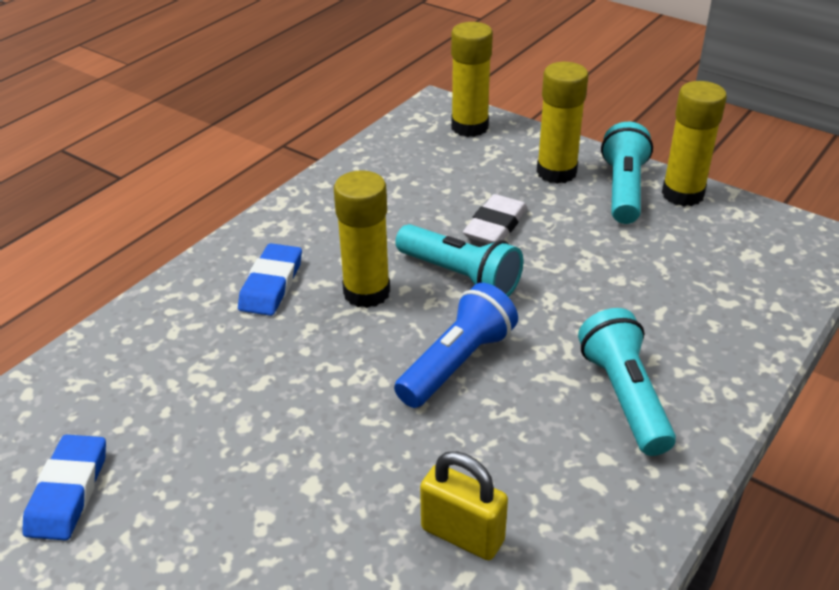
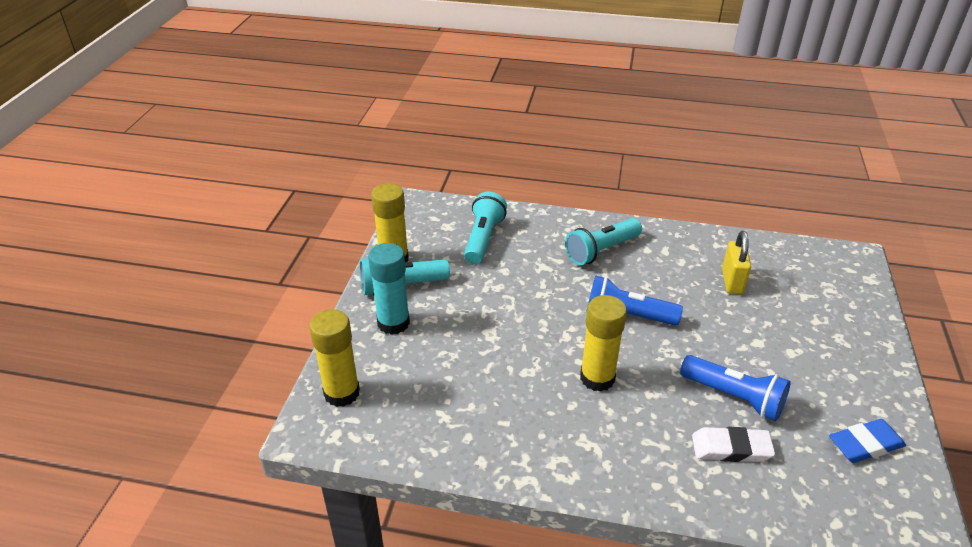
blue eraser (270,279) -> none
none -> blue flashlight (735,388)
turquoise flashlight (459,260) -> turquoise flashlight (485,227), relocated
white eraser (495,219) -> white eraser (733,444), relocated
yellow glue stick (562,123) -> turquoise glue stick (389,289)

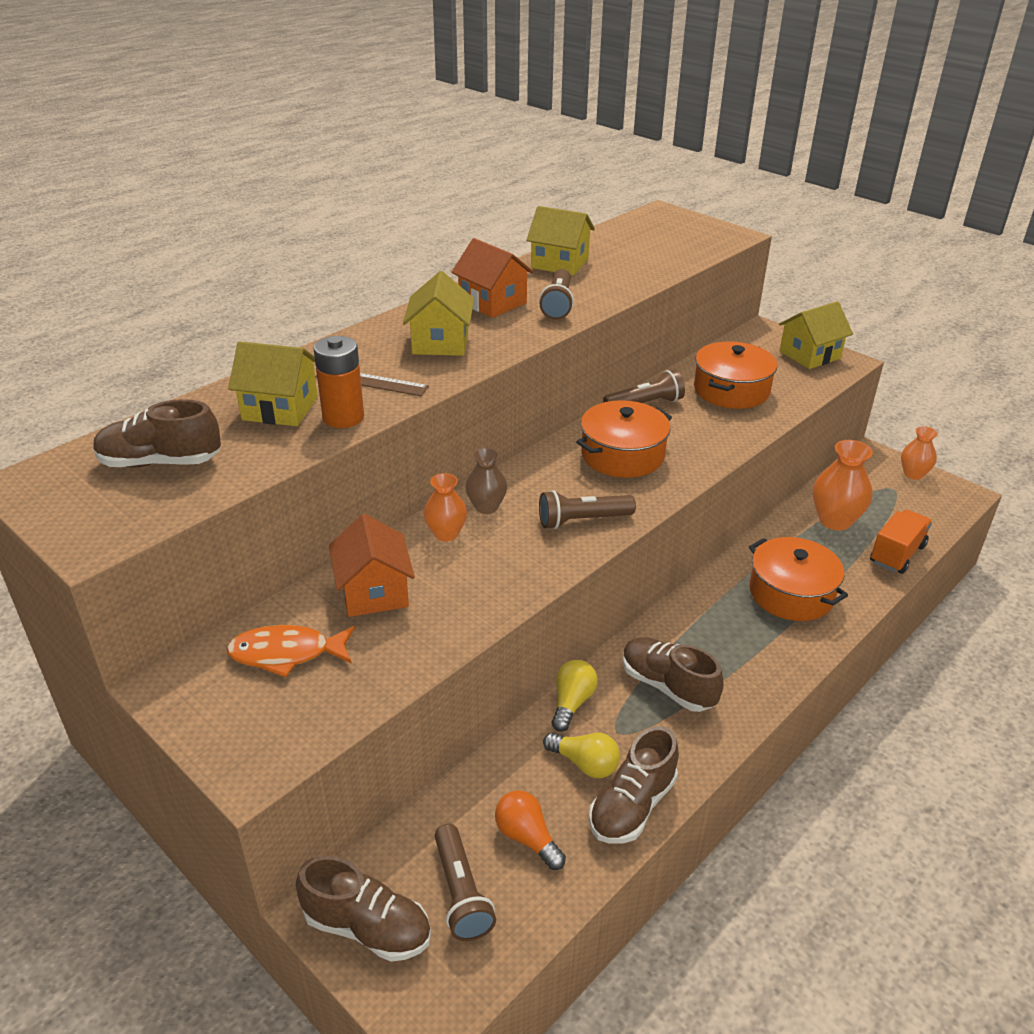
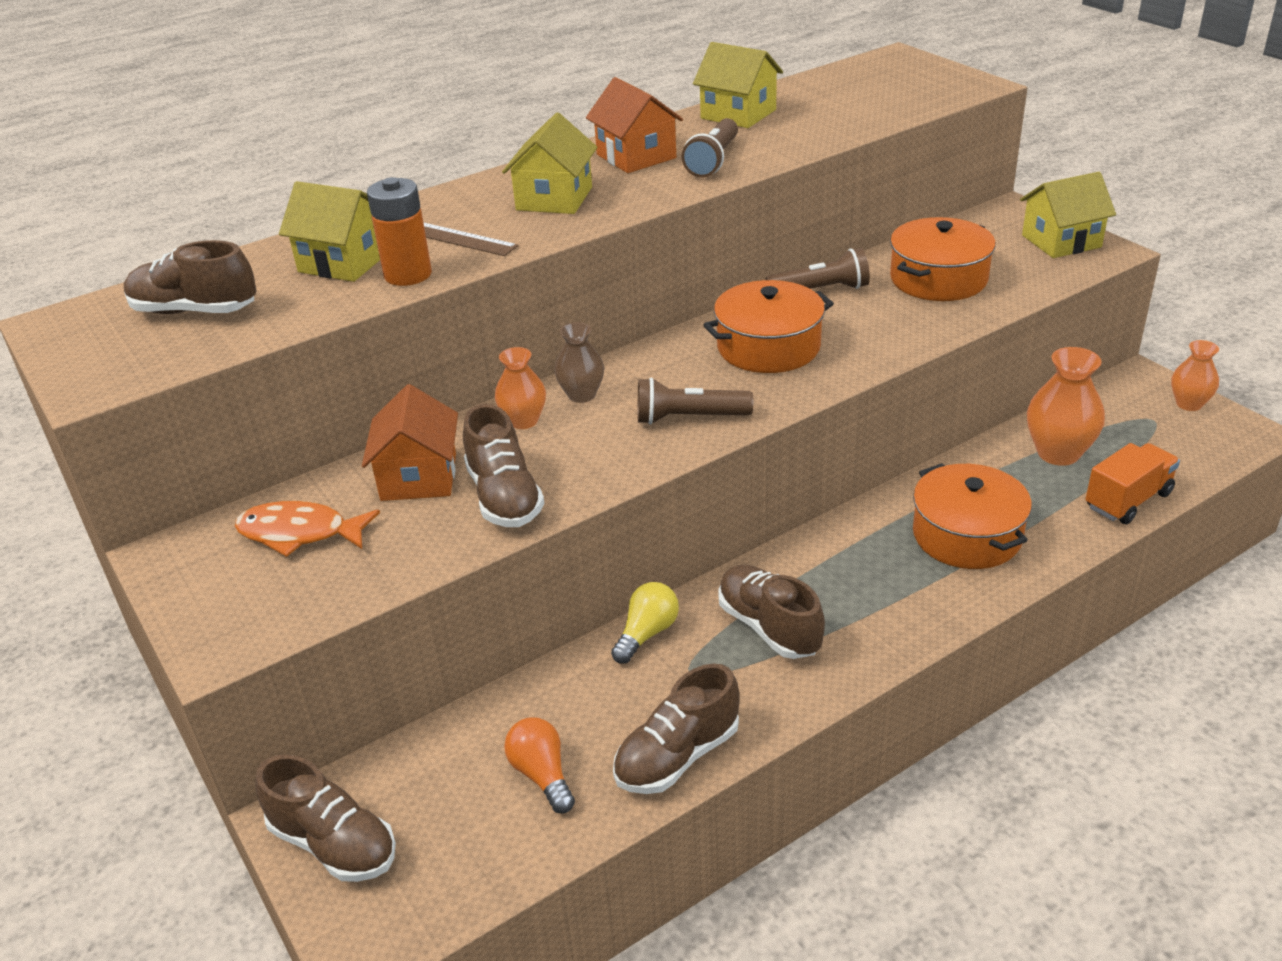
brown flashlight (465,882) -> none
yellow light bulb (581,755) -> none
none -> brown shoe (504,465)

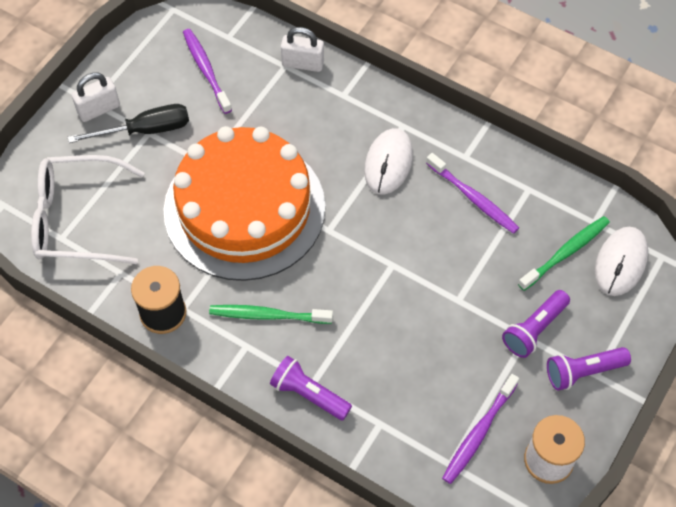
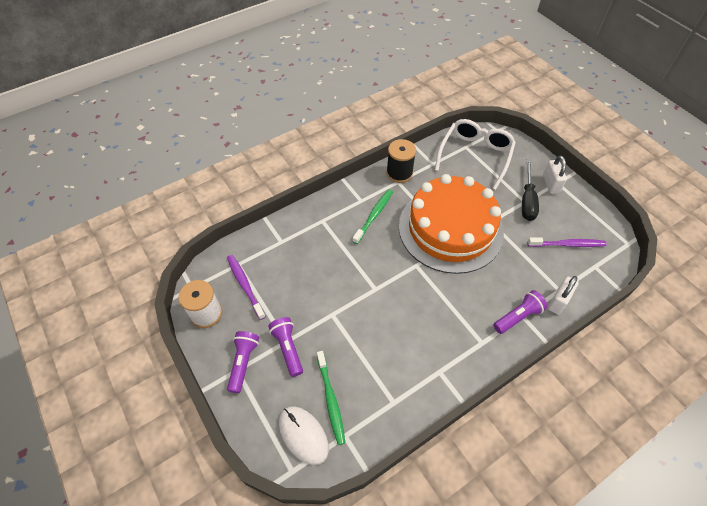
white mouse (388,161) -> none
purple toothbrush (472,193) -> none
purple flashlight (311,388) -> purple flashlight (520,312), relocated

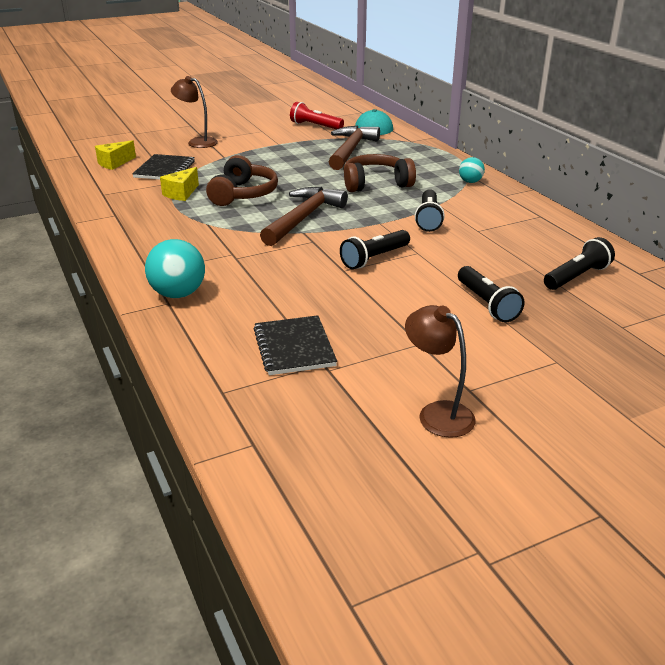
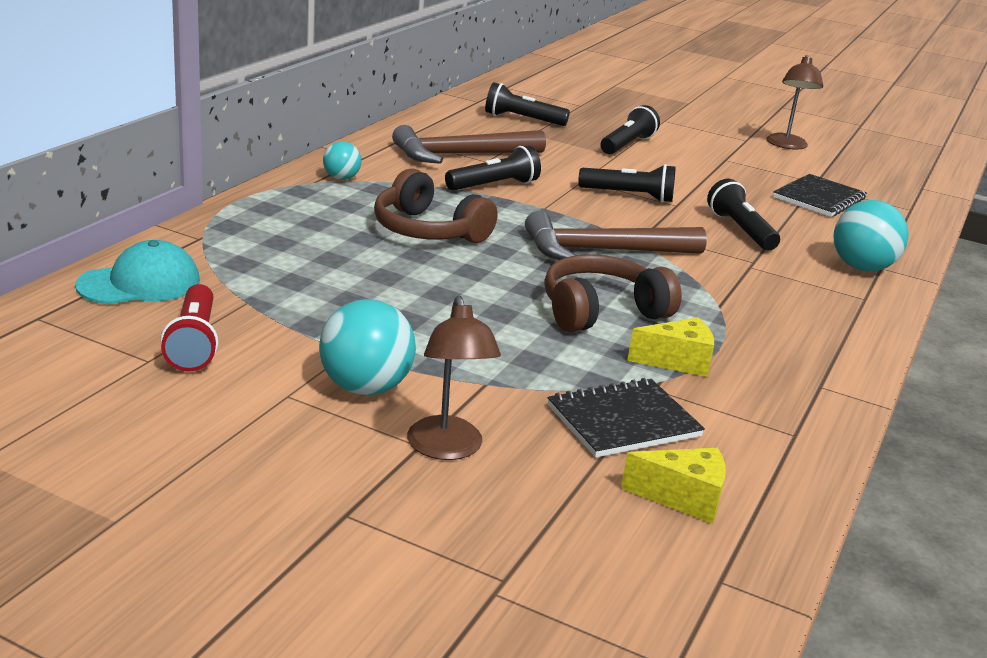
none -> turquoise ball (367,347)
none -> black flashlight (743,215)
brown hammer (354,148) -> brown hammer (469,144), relocated

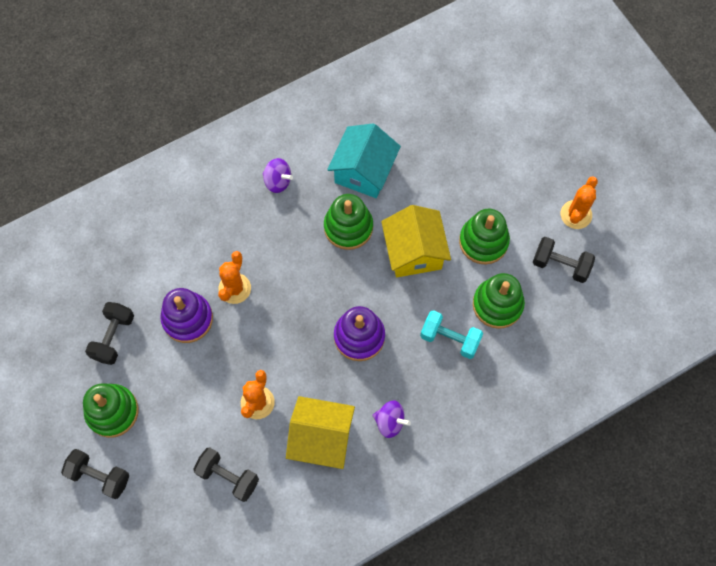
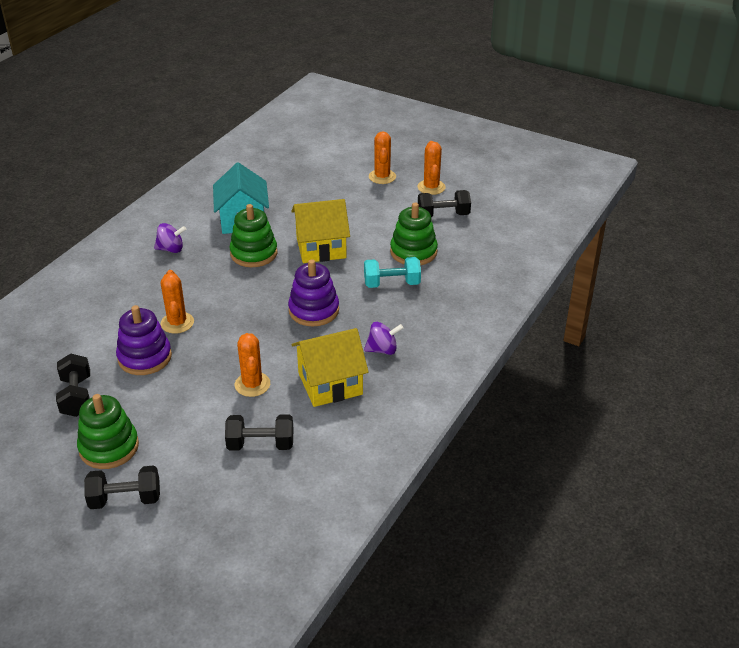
green stacking toy (484,236) -> none
none -> orange cactus (382,157)
yellow house (416,241) -> yellow house (320,231), 60 degrees counterclockwise

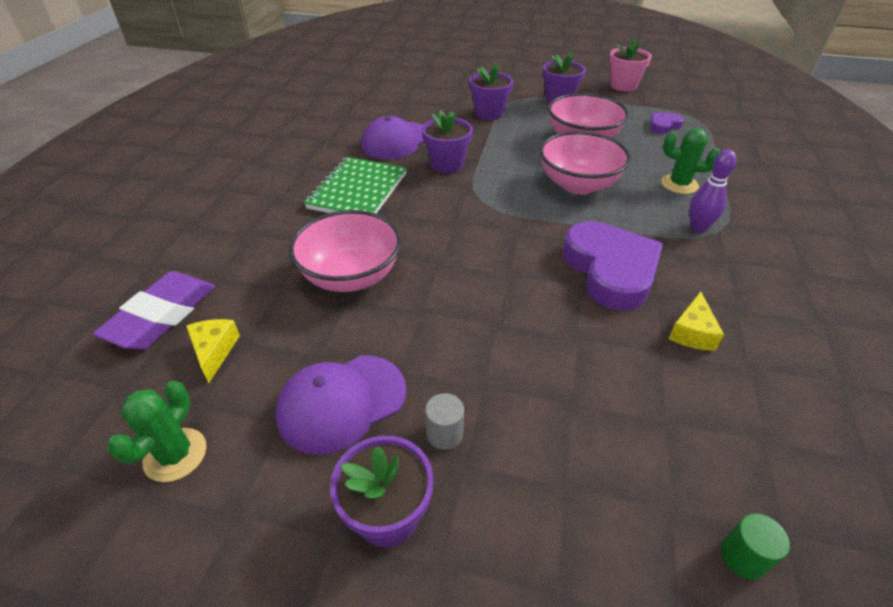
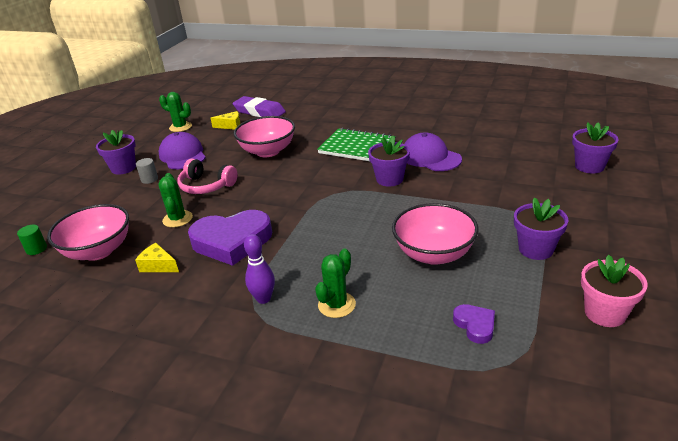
none -> green cactus (175,200)
none -> pink headphones (207,176)
purple flower pot (491,91) -> purple flower pot (595,147), relocated
pink bowl (585,162) -> pink bowl (88,232), relocated

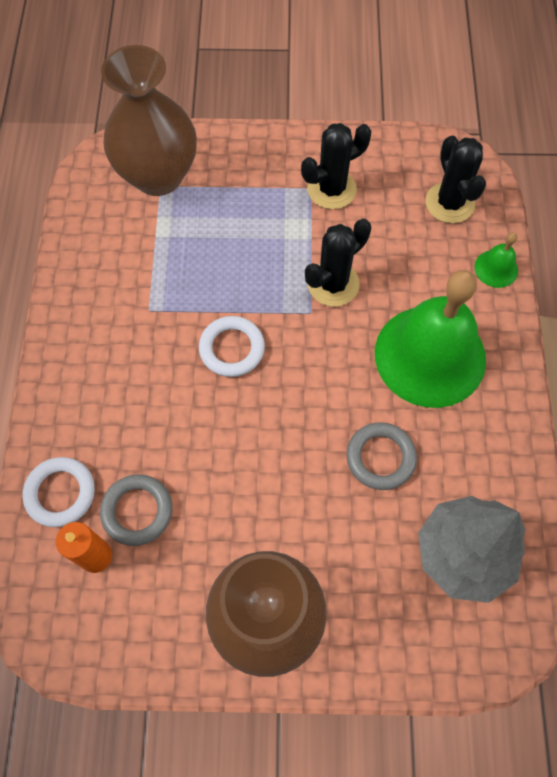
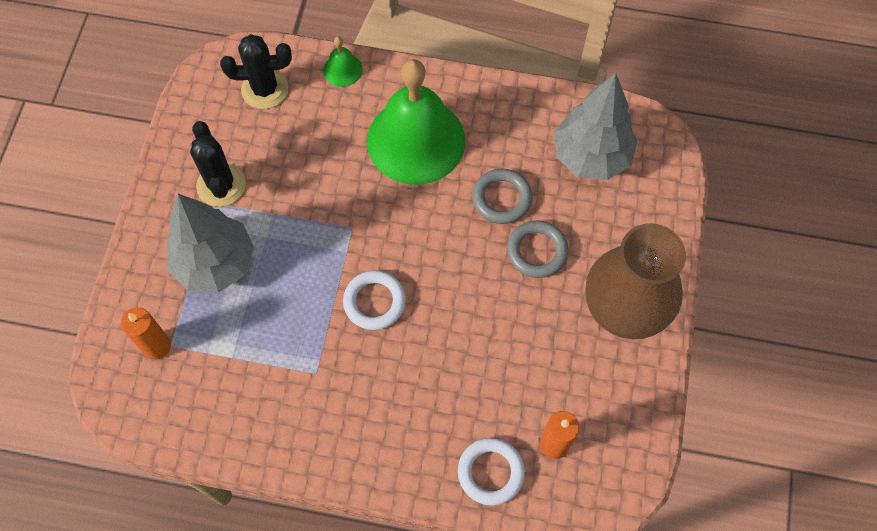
black cactus (338,263) -> none
none -> grey tree (210,243)
grey ring (136,510) -> grey ring (538,249), relocated
brown vase (149,120) -> orange candle (146,333)

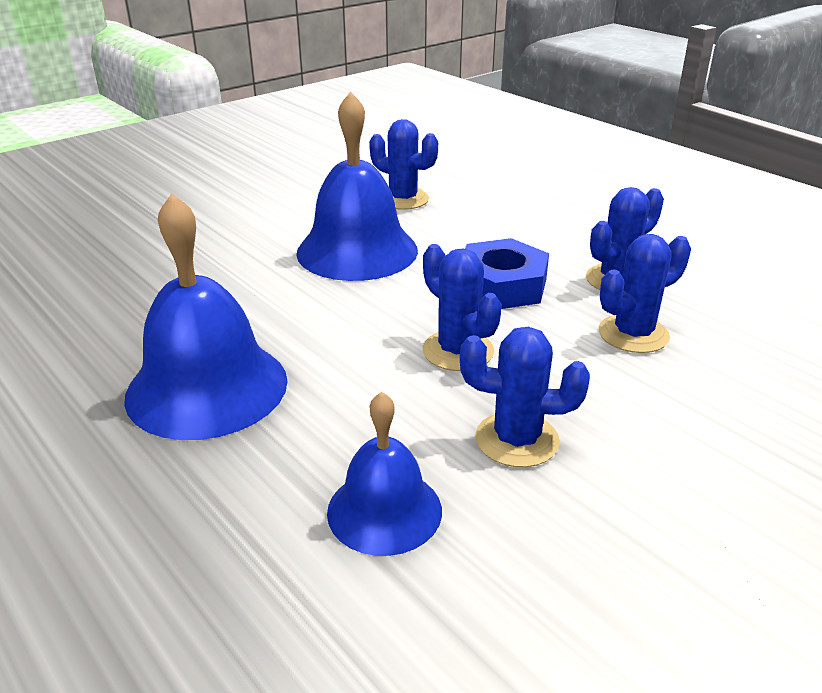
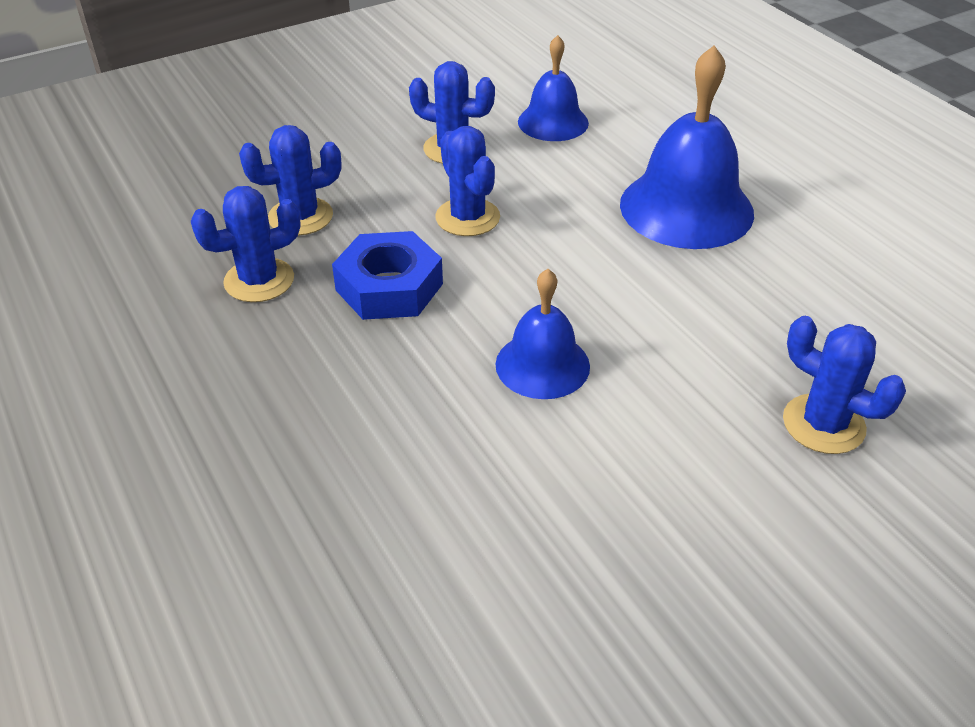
blue cactus (403,164) -> blue cactus (844,385), relocated
blue bell (357,186) -> blue bell (542,334), x0.60

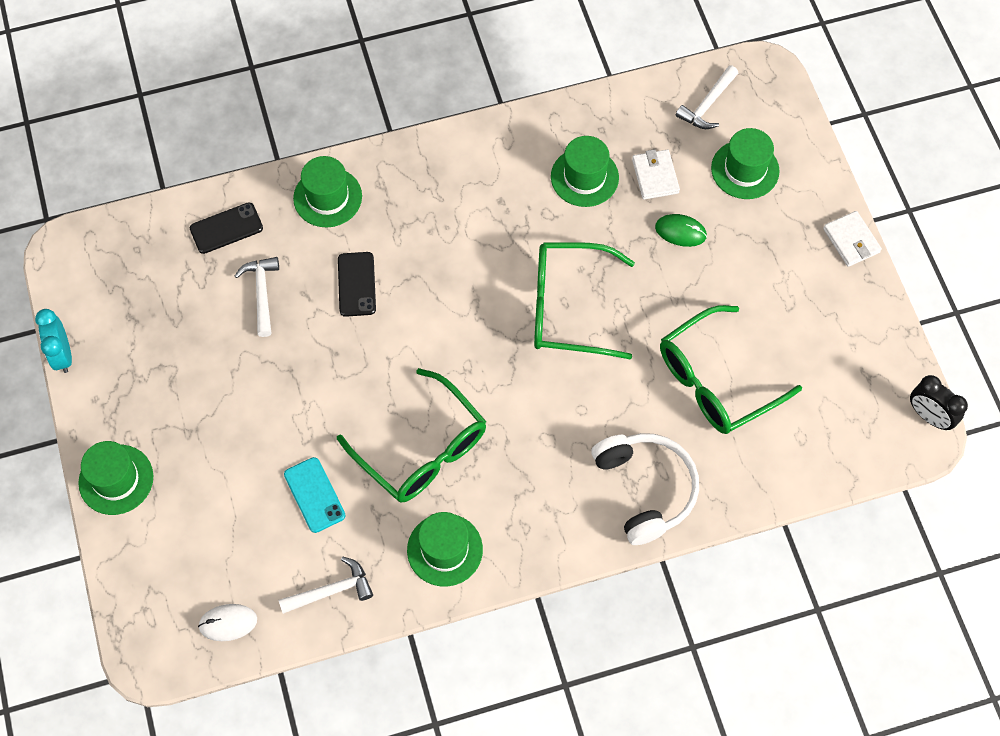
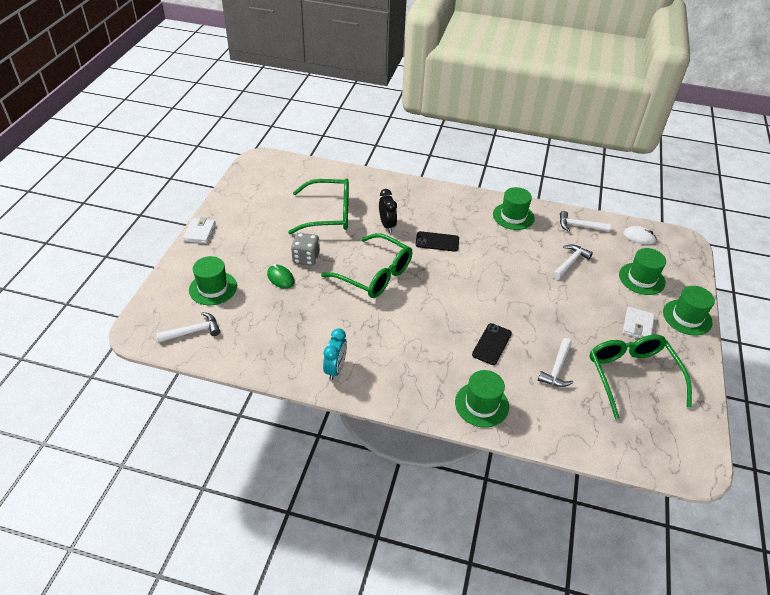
white headphones (645,489) -> none
none -> grey dice (305,249)
turquoise clock (53,341) -> turquoise clock (335,354), relocated
black phone (226,228) -> black phone (437,241), relocated
green glasses (411,435) -> green glasses (641,377), relocated
green hat (585,171) -> green hat (642,271), relocated
white wallet (656,174) -> white wallet (639,322), relocated
black clock (939,402) -> black clock (388,211), relocated
turquoise phone (314,495) -> white hammer (572,261)

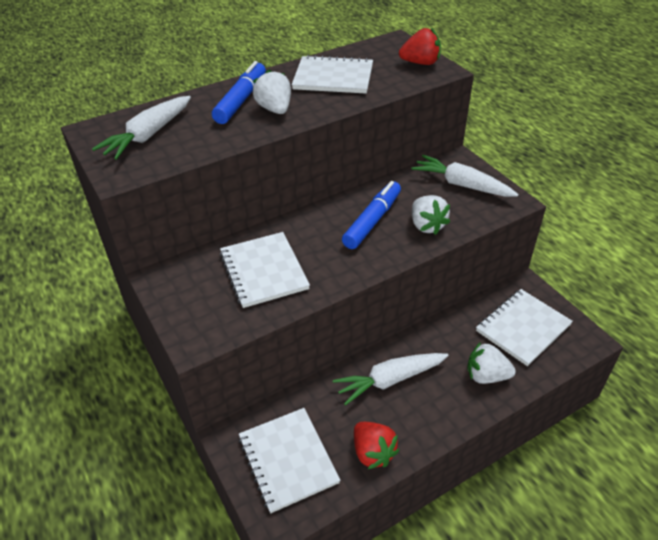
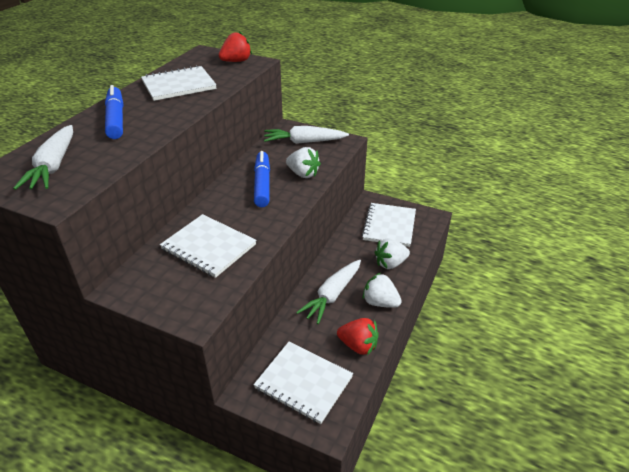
white strawberry (272,91) -> white strawberry (382,290), relocated

